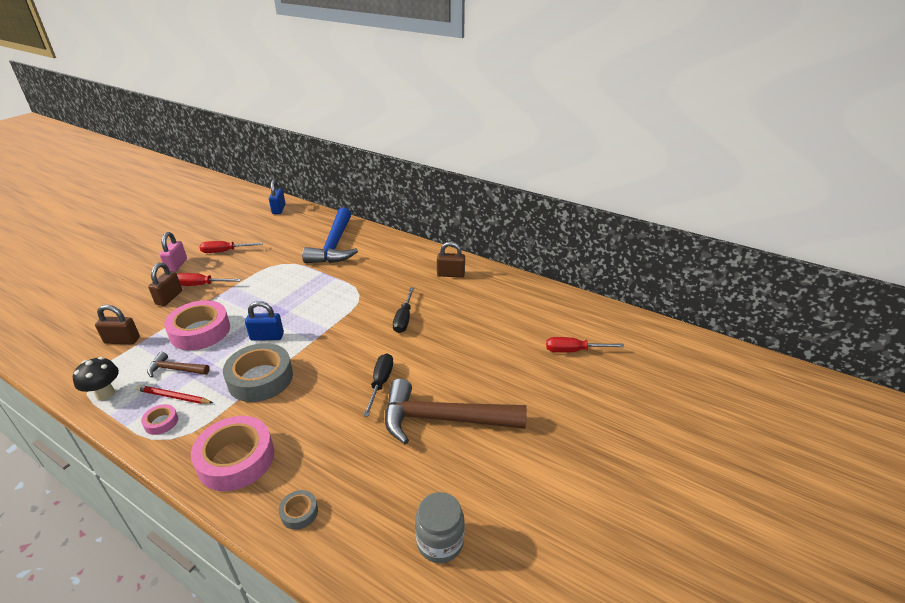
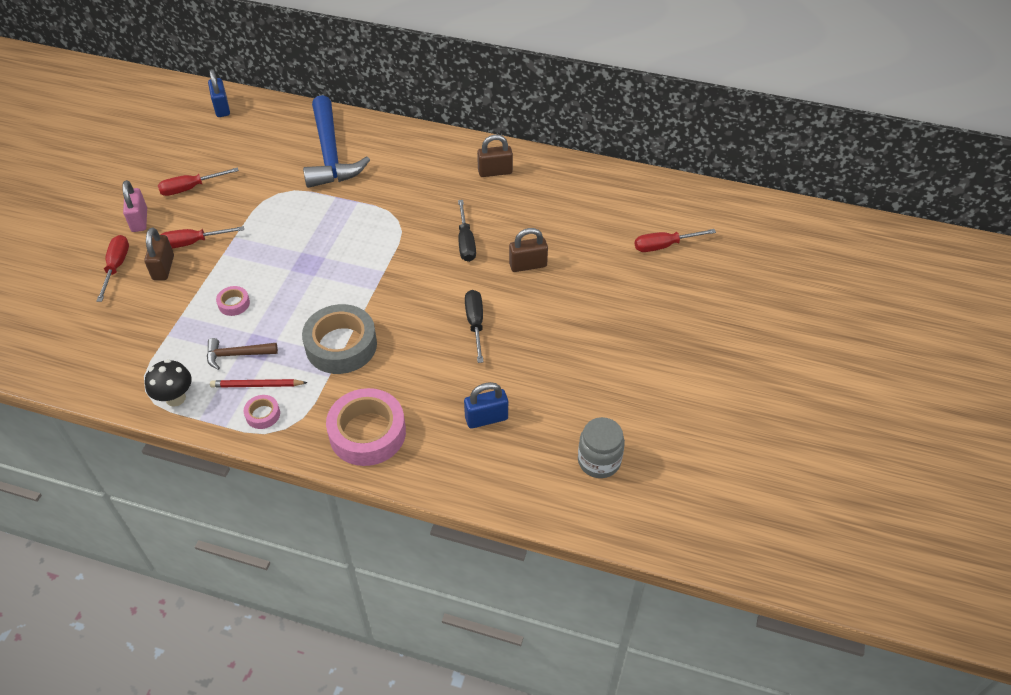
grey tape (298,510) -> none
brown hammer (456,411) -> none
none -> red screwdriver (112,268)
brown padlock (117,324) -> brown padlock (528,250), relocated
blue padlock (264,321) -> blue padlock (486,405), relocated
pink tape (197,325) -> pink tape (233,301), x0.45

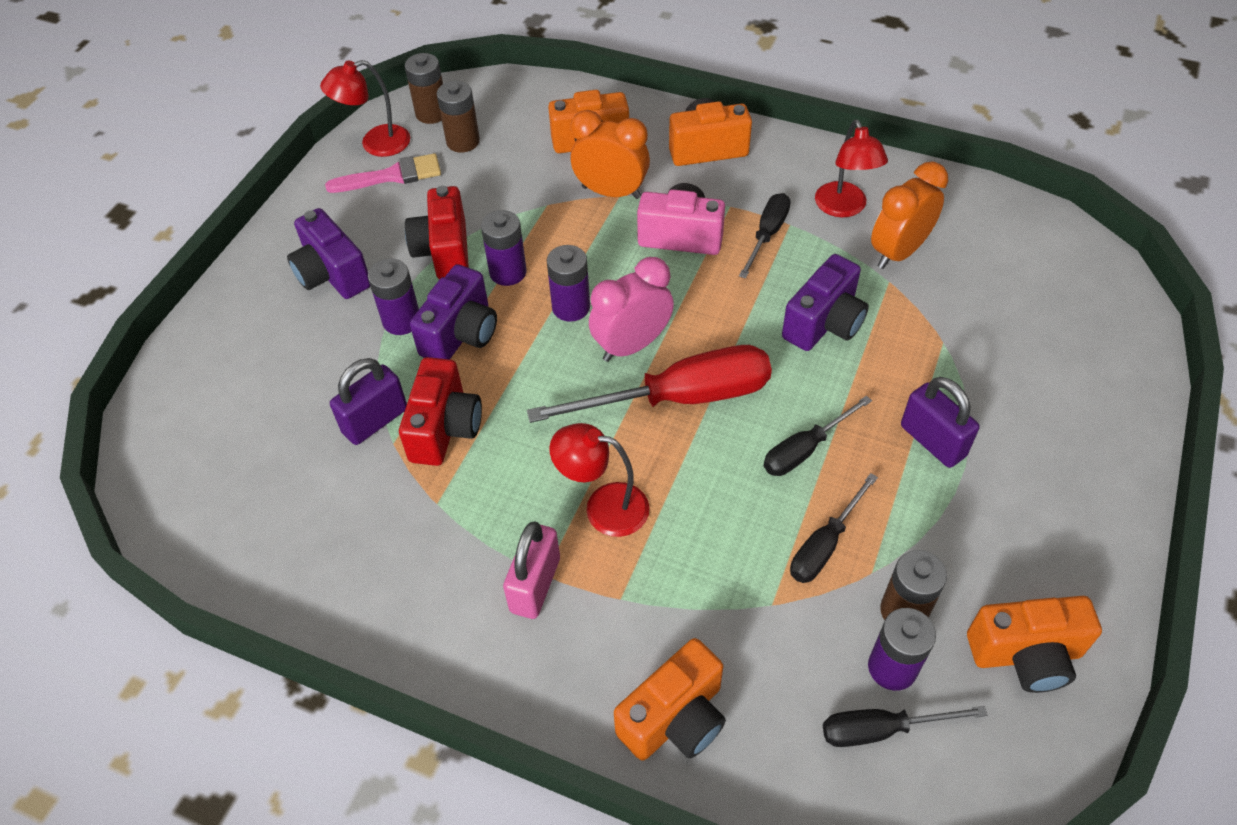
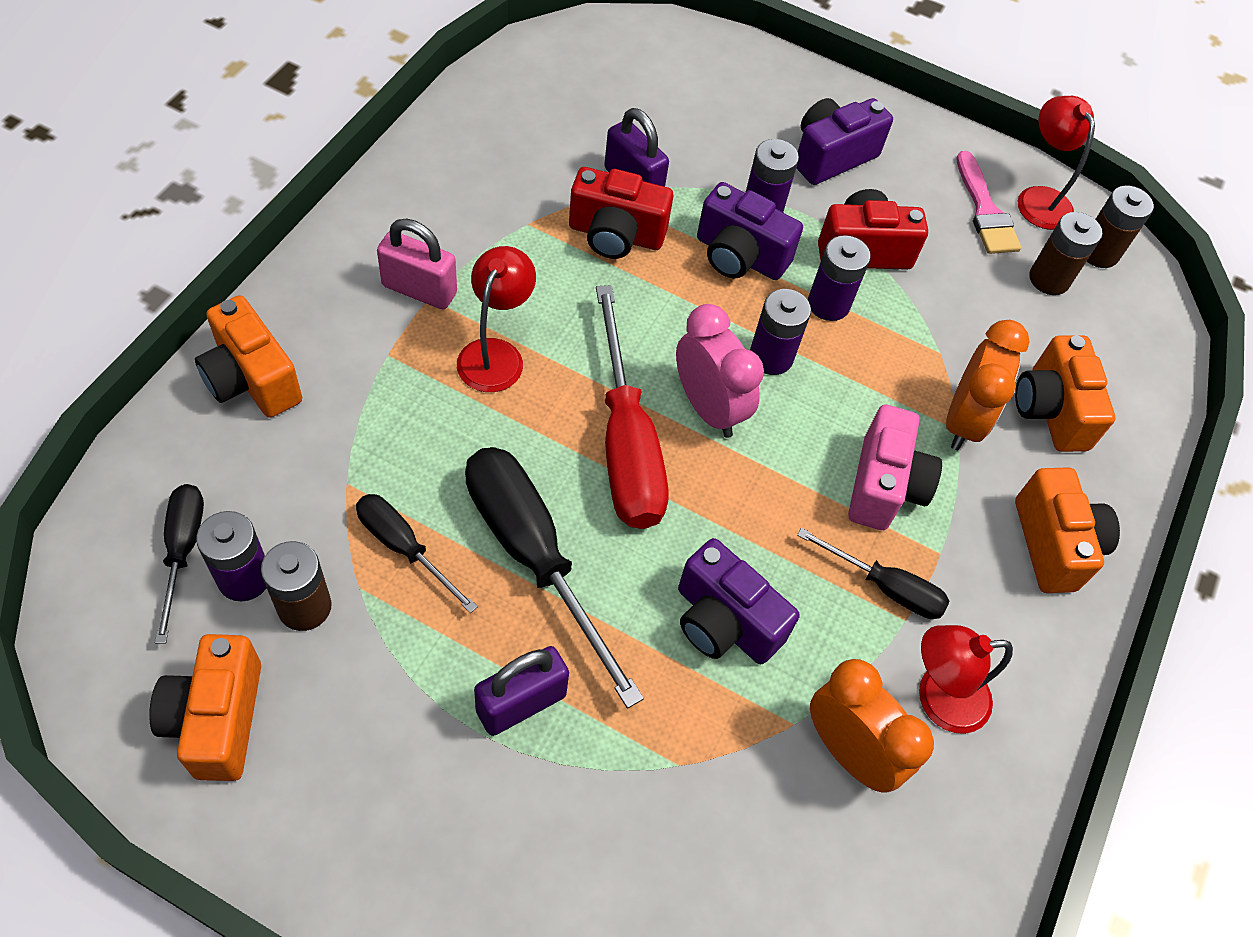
black screwdriver (818,436) -> black screwdriver (554,578), x1.83

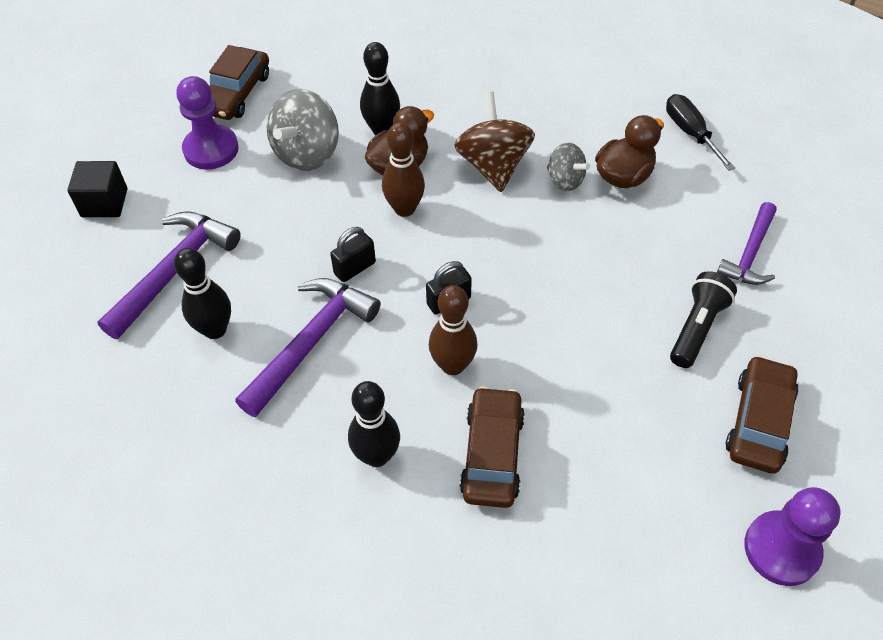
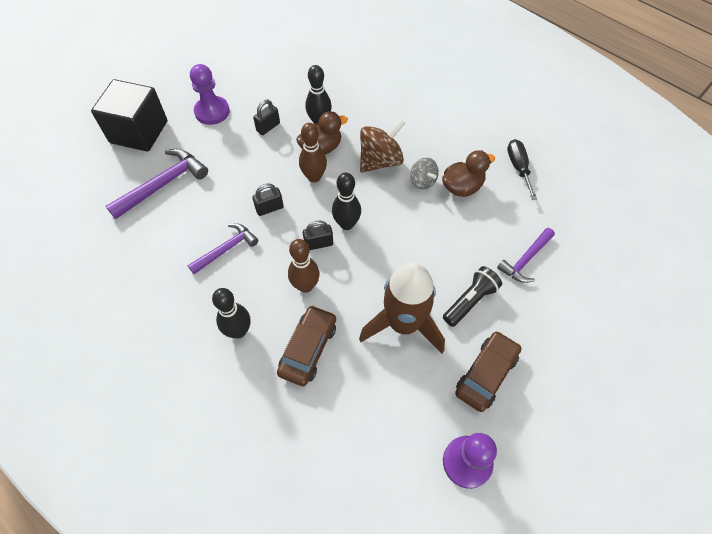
brown car (239,82) -> none
none -> brown rocket (402,308)
black bowling pin (202,293) -> black bowling pin (346,201), relocated
grey spinning top (303,130) -> black padlock (266,117)
brown spinning top (494,142) -> brown spinning top (382,146), 45 degrees clockwise
black cube (97,189) -> black cube (129,115), x1.79
purple hammer (308,347) -> purple hammer (222,248), x0.66

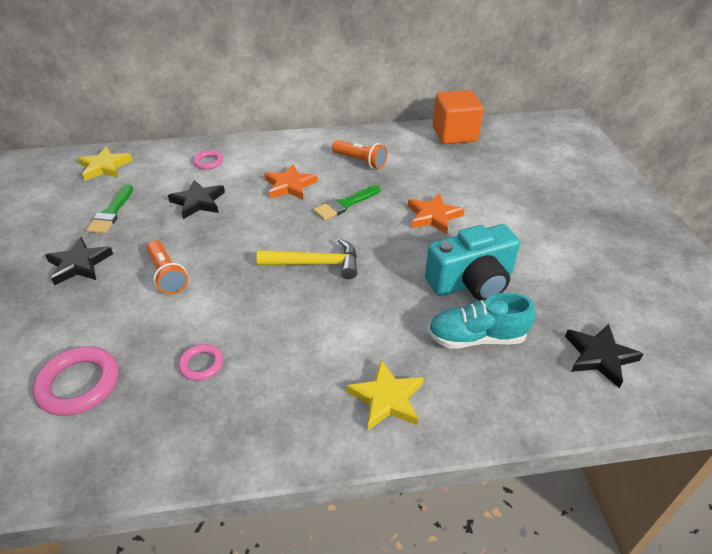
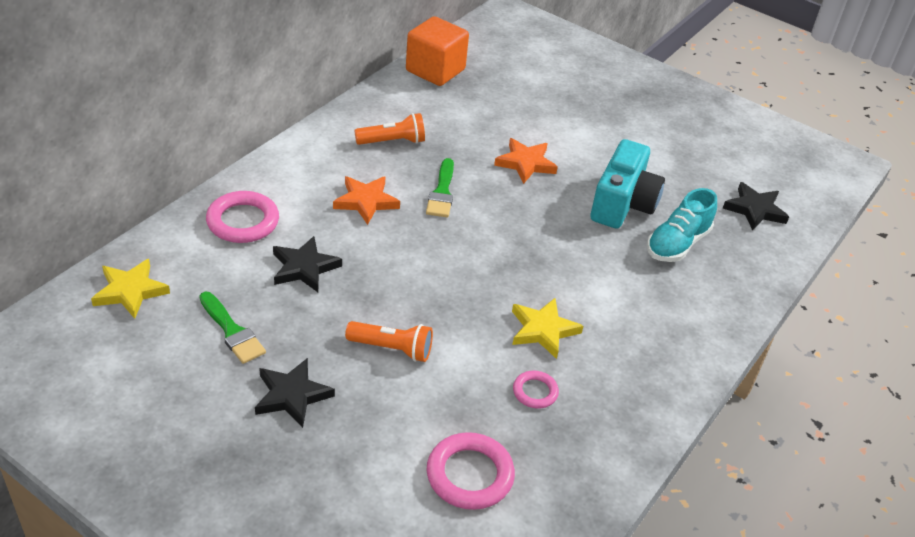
yellow hammer (307,259) -> none
yellow star (385,395) -> yellow star (547,328), relocated
pink ring (208,160) -> pink ring (242,217), x1.77

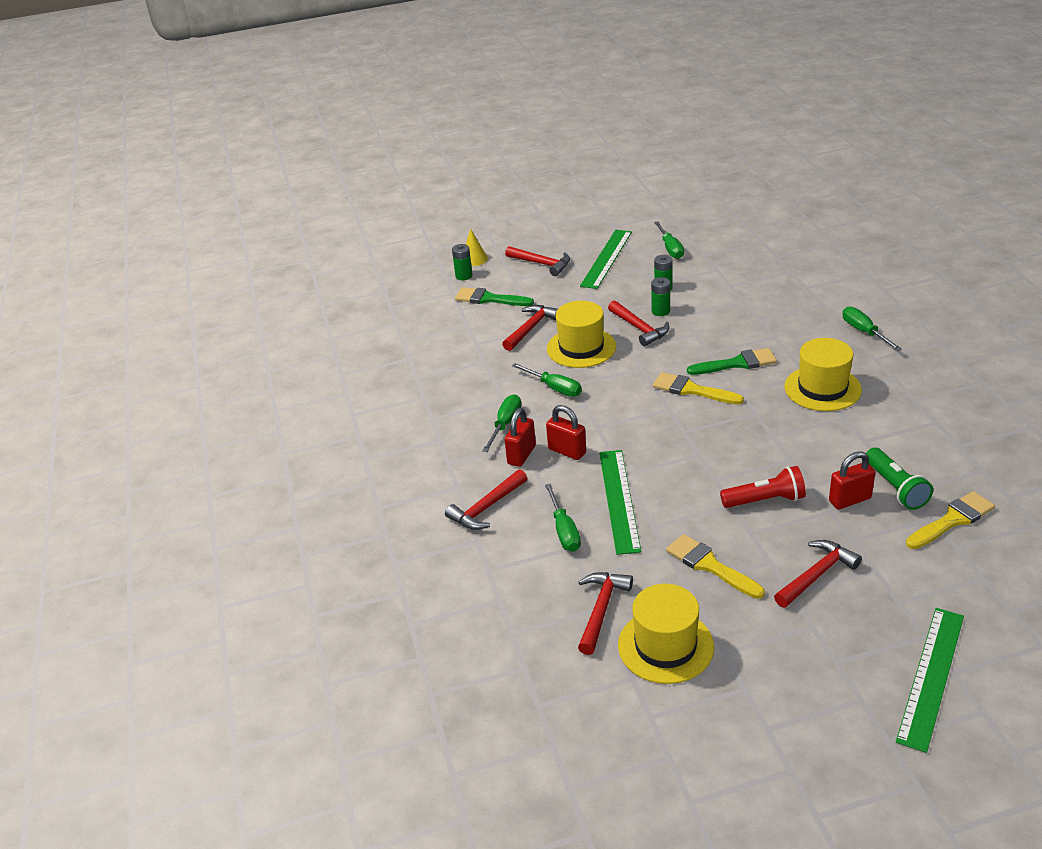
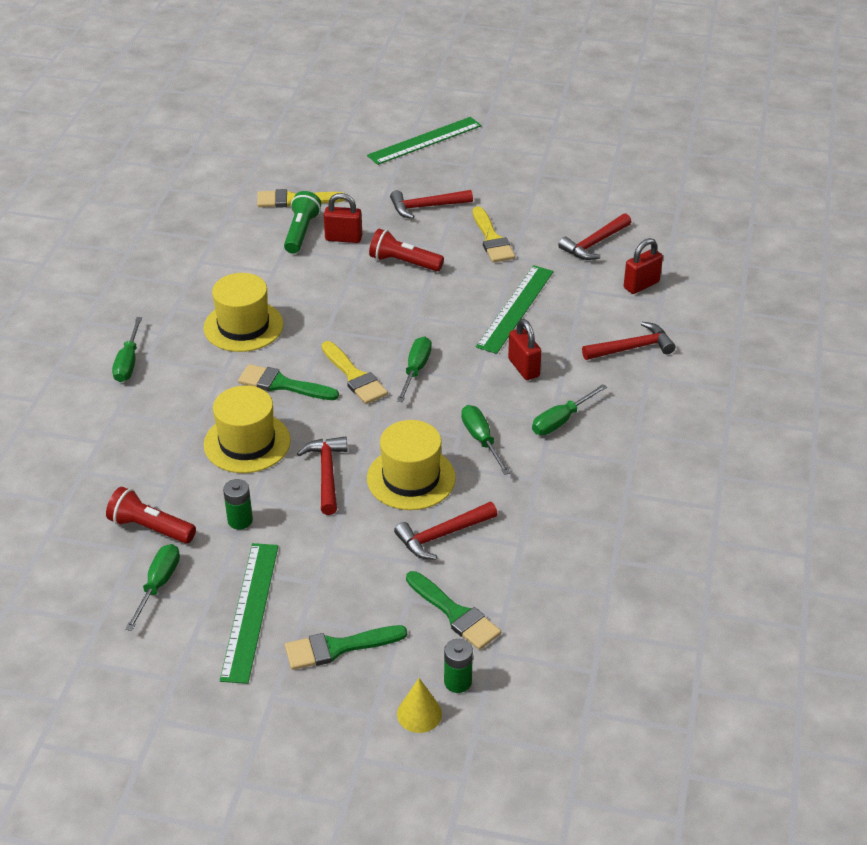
green battery (660,296) -> none
none -> red flashlight (151,515)
red padlock (520,437) -> red padlock (643,266), relocated
green screwdriver (563,518) -> green screwdriver (414,369), relocated
yellow hat (666,634) -> yellow hat (247,429), relocated
red hammer (537,261) -> green brush (346,647)
green ruler (606,259) -> green ruler (249,613), 45 degrees counterclockwise

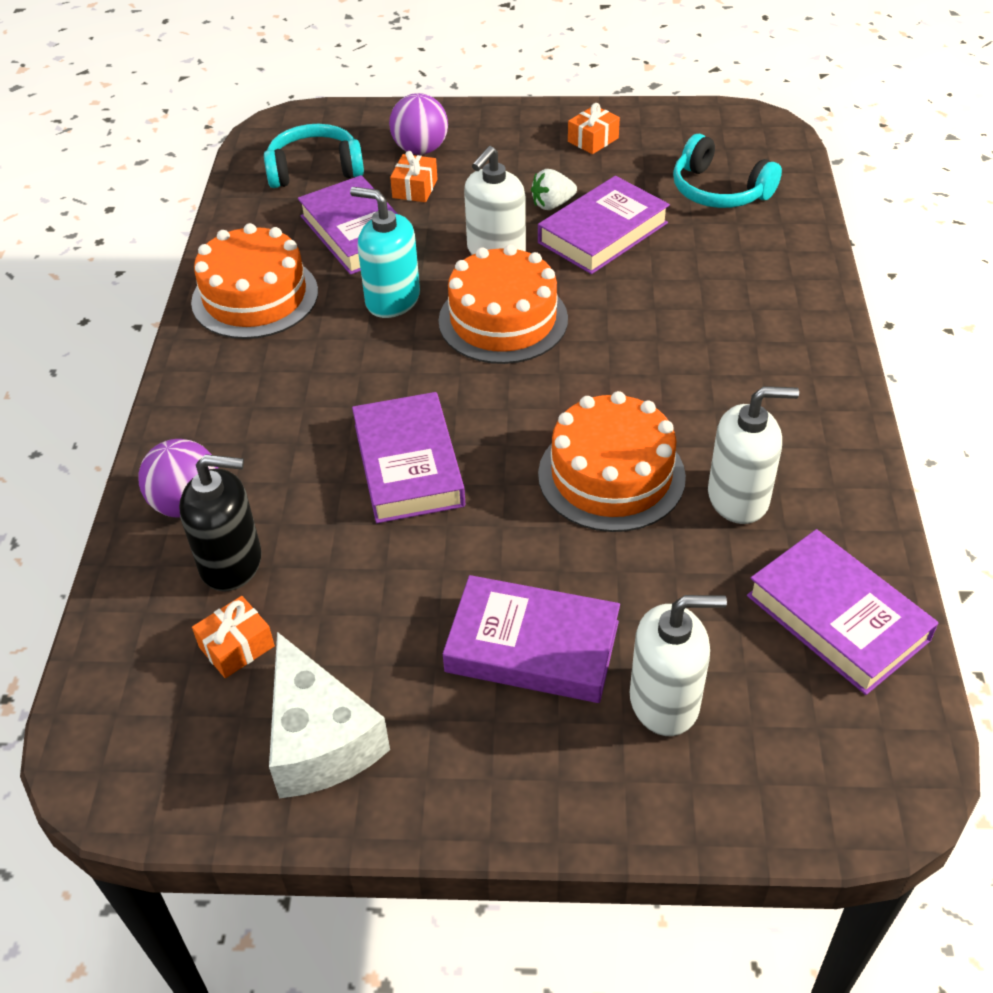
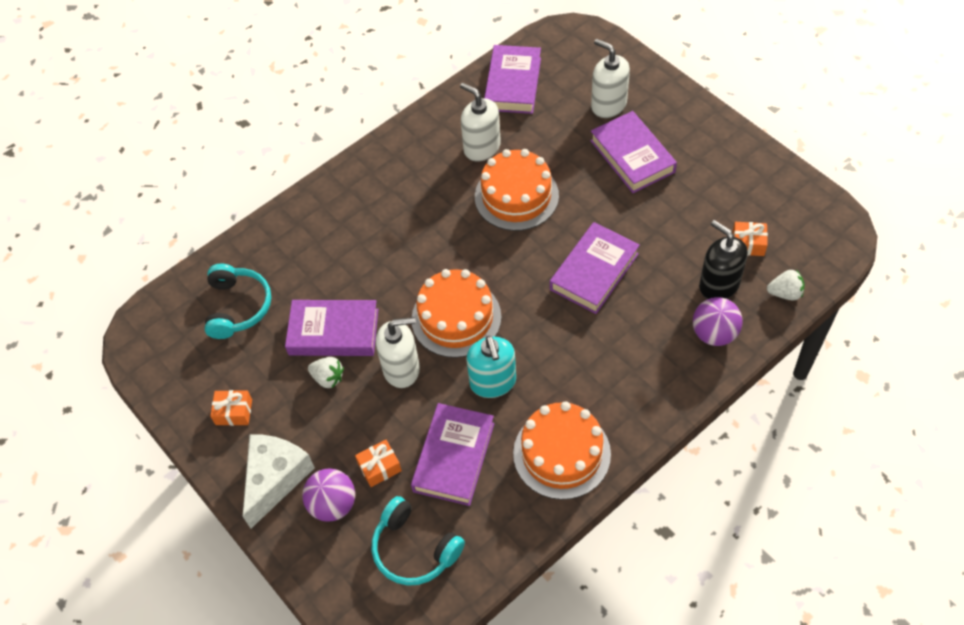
none -> white strawberry (786,285)
white cheese (329,715) -> white cheese (279,481), relocated

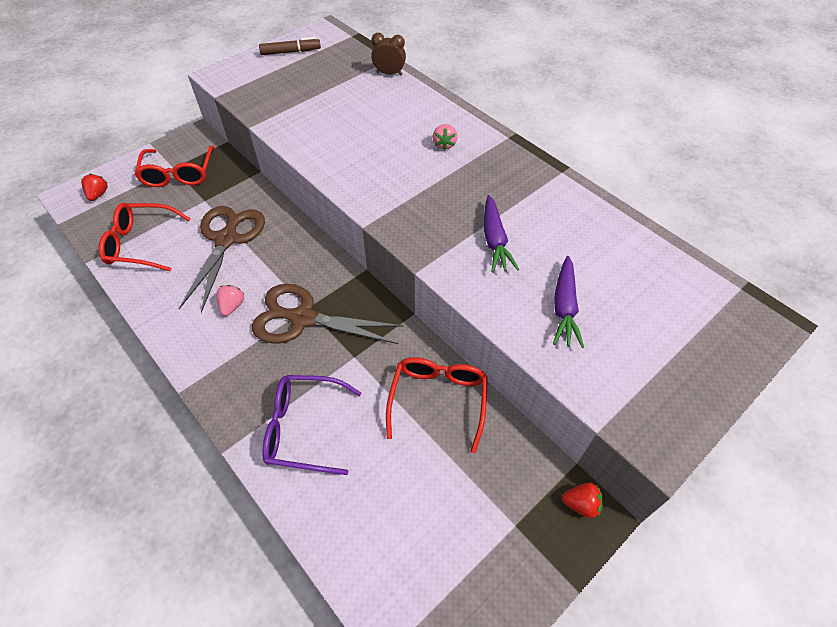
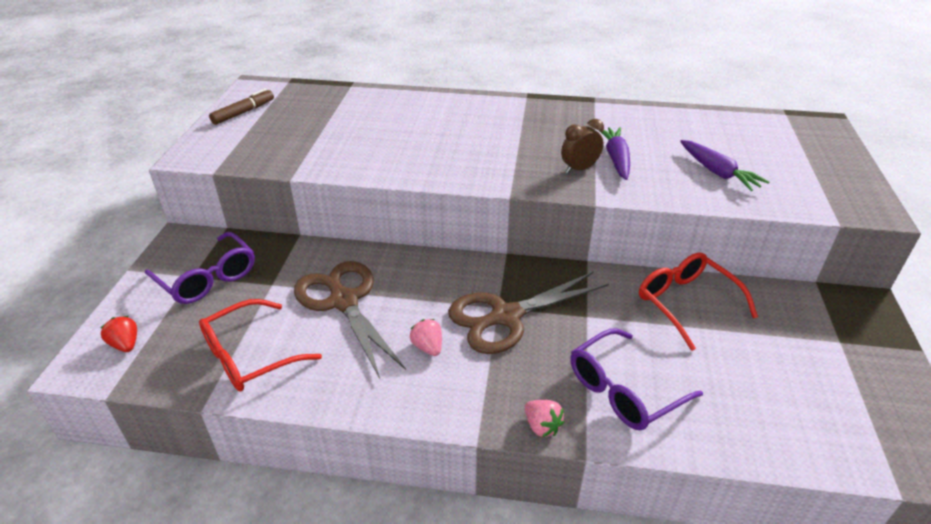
red strawberry (582,500) -> none
brown clock (388,54) -> brown clock (582,146), relocated
pink strawberry (445,137) -> pink strawberry (545,418), relocated
red glasses (175,166) -> purple glasses (200,268)
purple carrot (501,234) -> purple carrot (615,153), 135 degrees counterclockwise

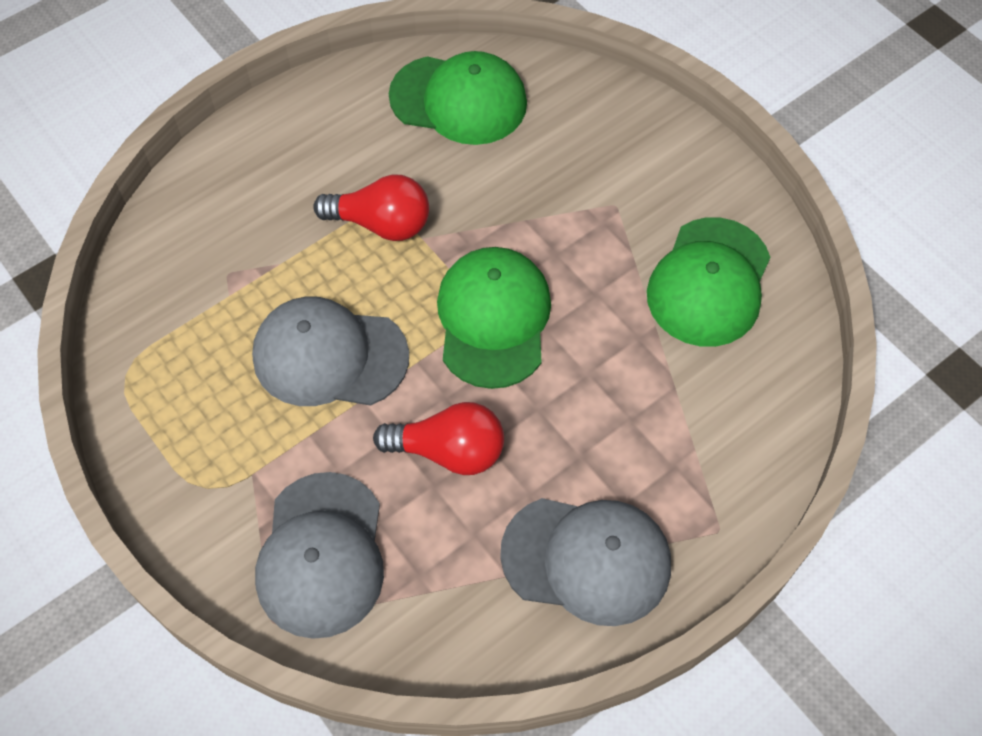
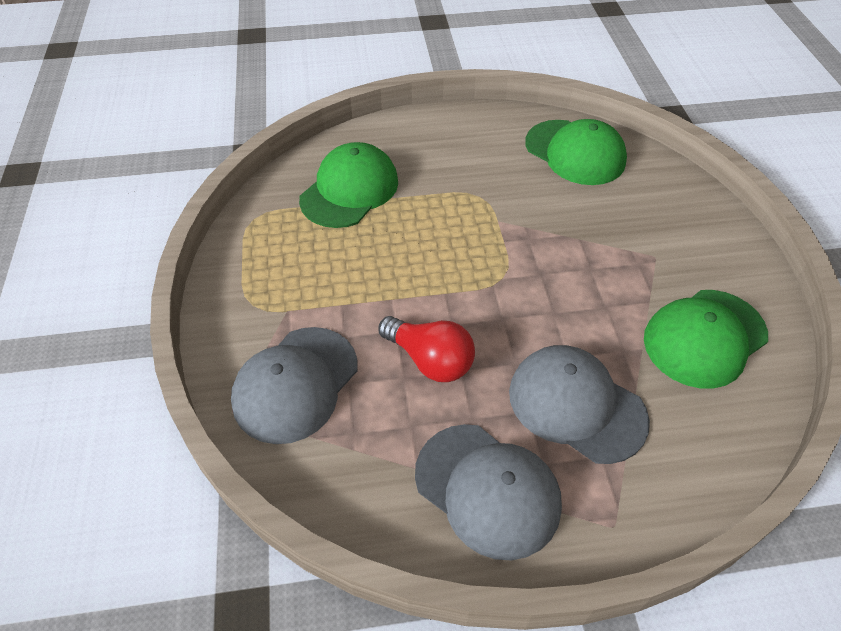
red light bulb (371,207) -> none
grey cap (330,351) -> grey cap (579,404), relocated
green cap (494,318) -> green cap (348,185), relocated

